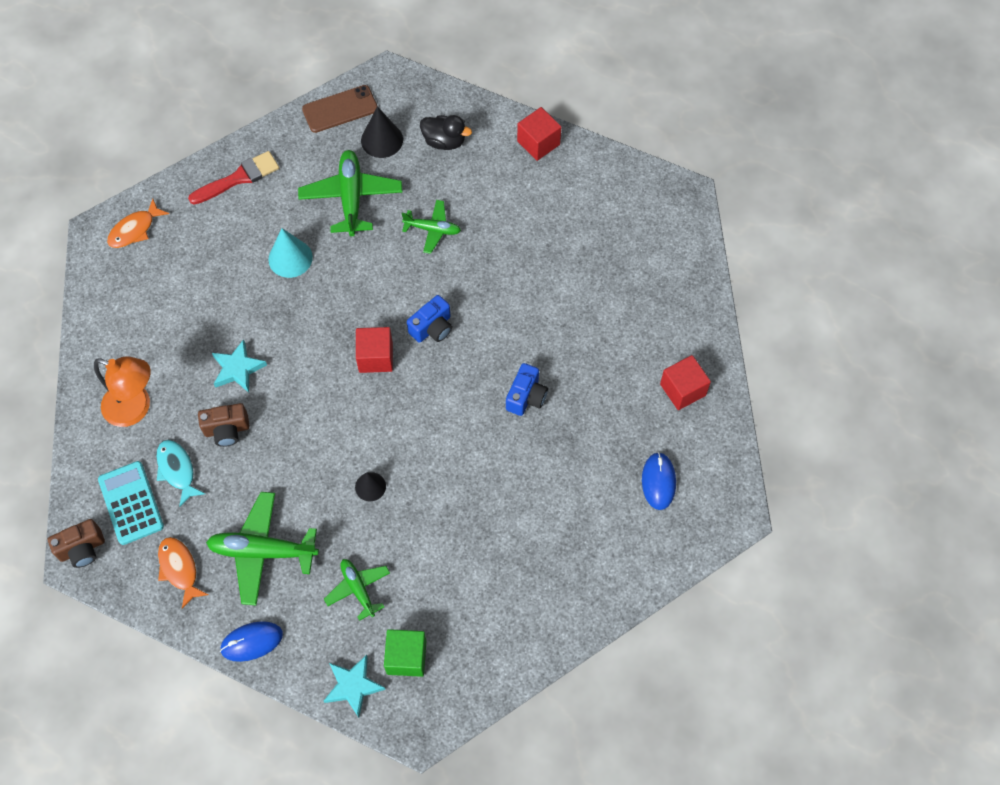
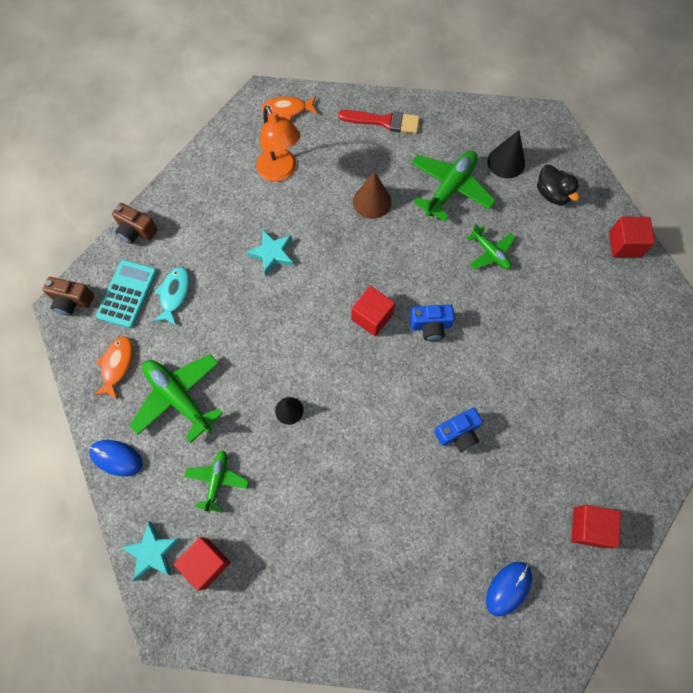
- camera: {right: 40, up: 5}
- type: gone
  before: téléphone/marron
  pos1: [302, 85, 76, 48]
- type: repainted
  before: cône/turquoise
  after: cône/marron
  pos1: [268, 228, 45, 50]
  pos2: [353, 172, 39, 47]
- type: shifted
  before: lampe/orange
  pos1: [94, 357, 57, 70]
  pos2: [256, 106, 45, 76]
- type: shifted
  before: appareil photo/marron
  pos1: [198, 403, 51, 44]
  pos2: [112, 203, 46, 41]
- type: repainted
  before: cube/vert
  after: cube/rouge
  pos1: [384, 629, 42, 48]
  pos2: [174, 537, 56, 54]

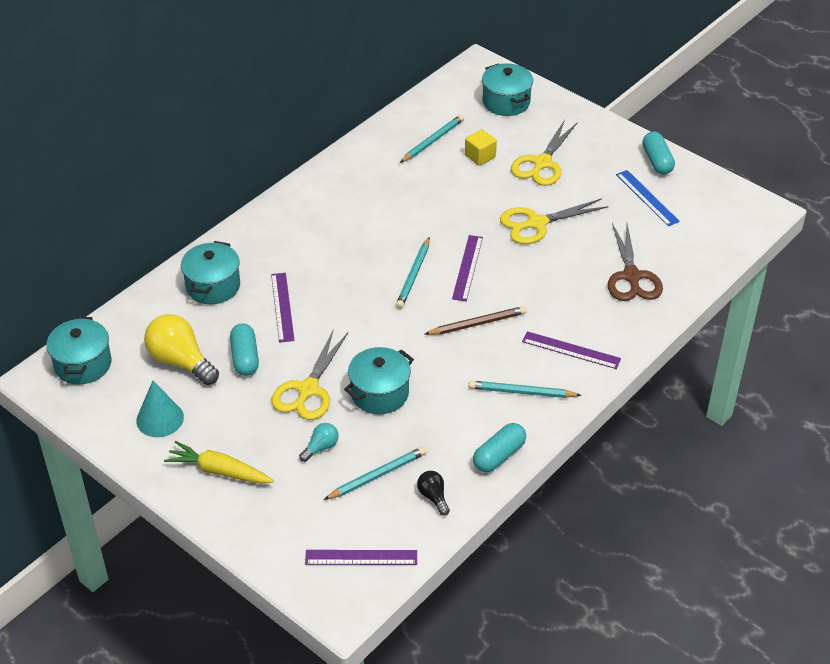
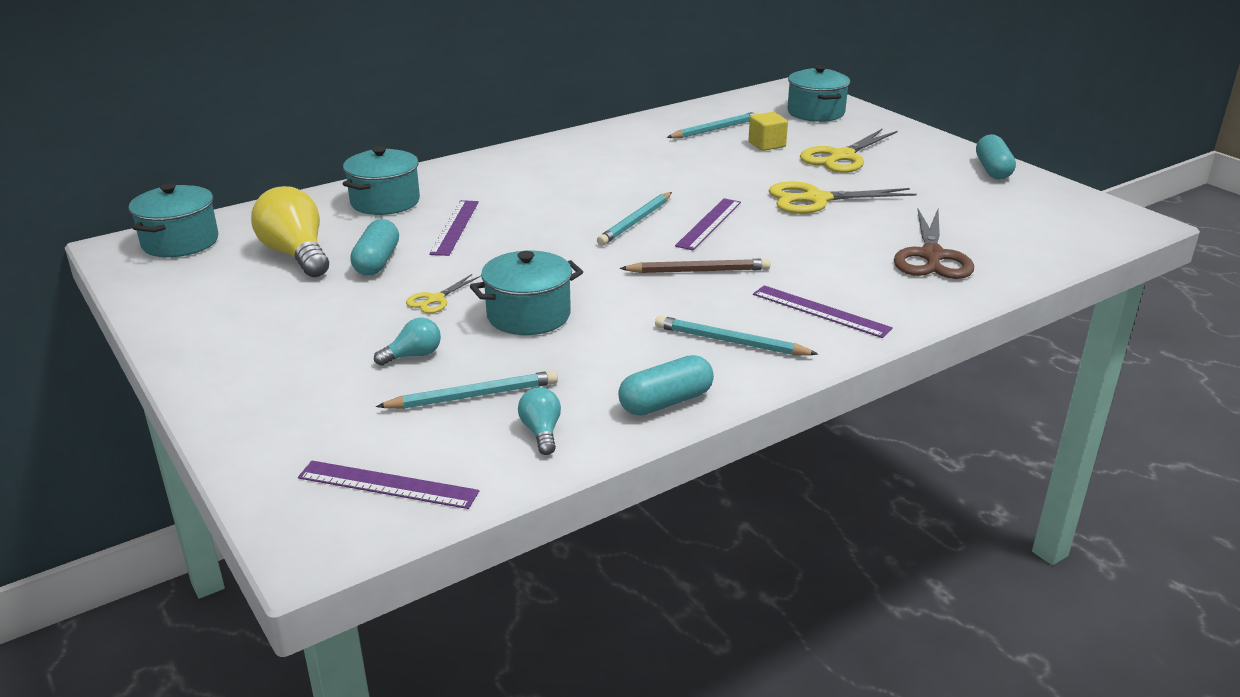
- camera: {right: 15, up: -15}
- type: gone
  before: règle/bleu
  pos1: [616, 170, 64, 56]
- type: scaled
  before: ciseaux/jaune
  pos1: [271, 329, 77, 91]
  pos2: [406, 274, 75, 39]
  scale: 0.51
- type: gone
  before: cône/turquoise
  pos1: [136, 381, 48, 56]
- type: gone
  before: carotte/jaune
  pos1: [164, 441, 110, 43]
- type: repainted
  before: ampoule/noir
  after: ampoule/turquoise
  pos1: [417, 471, 33, 45]
  pos2: [518, 387, 43, 68]

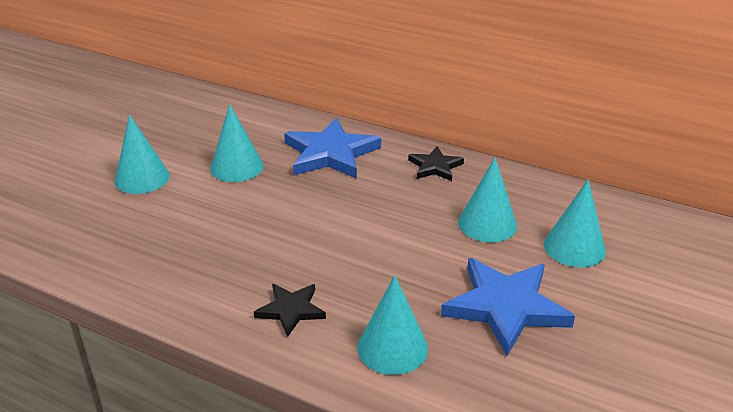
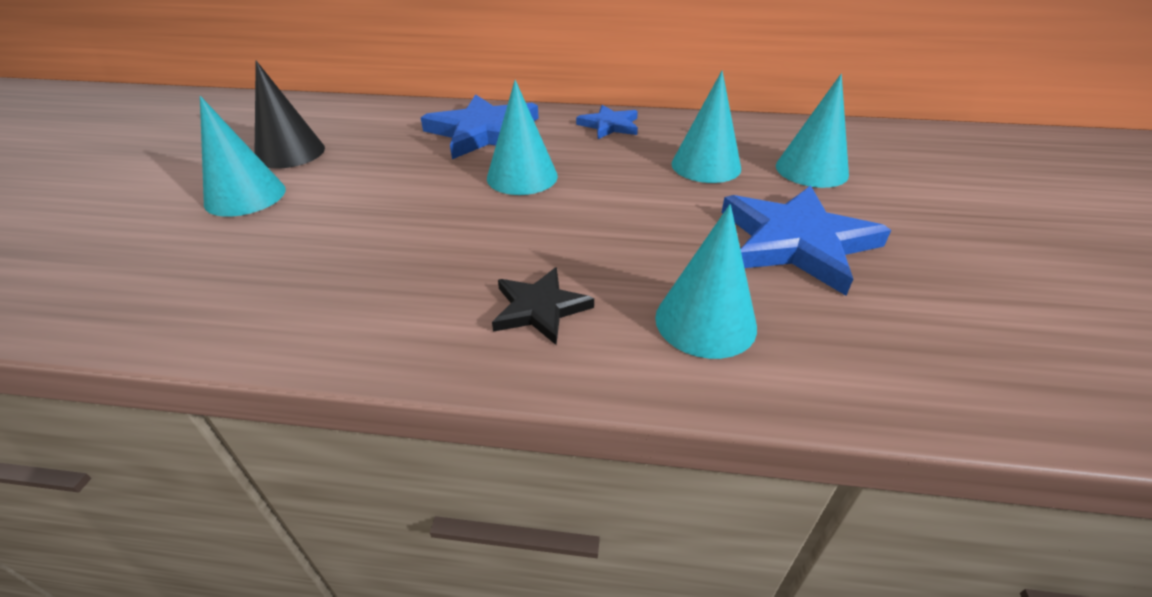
- camera: {right: -20, up: 5}
- type: shifted
  before: cône/turquoise
  pos1: [210, 104, 53, 78]
  pos2: [487, 80, 71, 115]
- type: repainted
  before: étoile/noir
  after: étoile/bleu
  pos1: [408, 147, 56, 34]
  pos2: [576, 105, 62, 34]
- type: new
  after: cône/noir
  pos2: [255, 61, 70, 108]

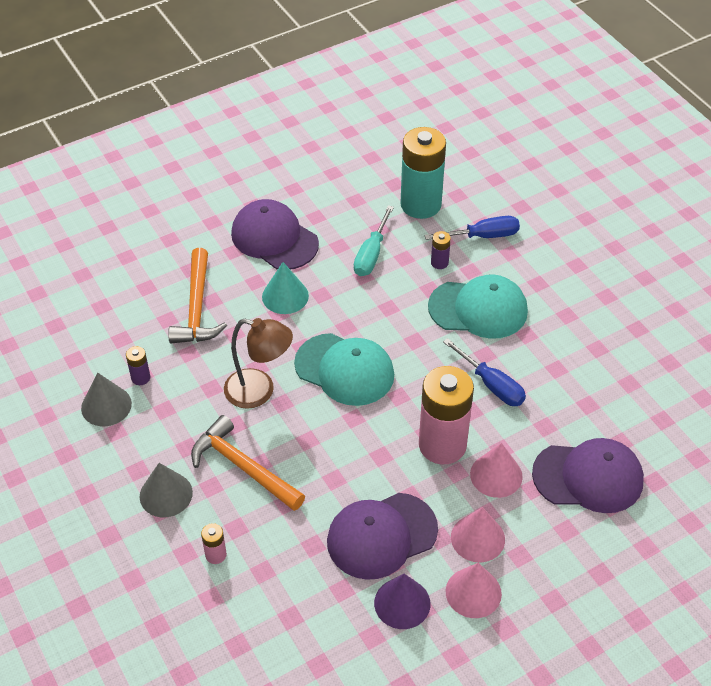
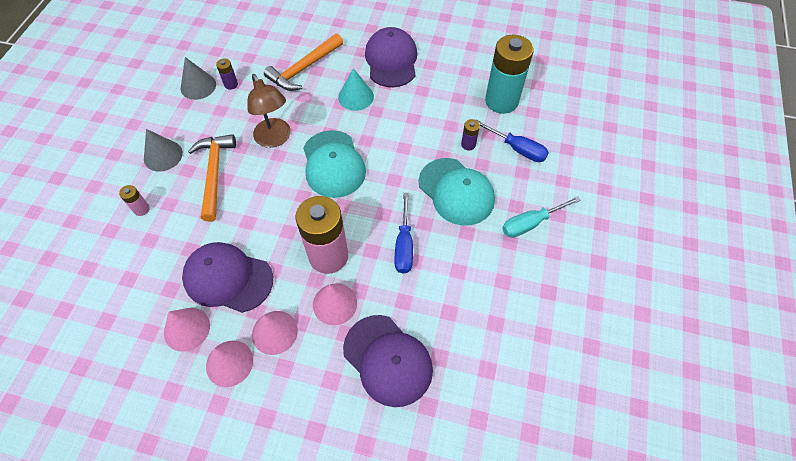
- camera: {right: 45, up: 10}
- type: shifted
  before: tournevis/turquoise
  pos1: [354, 205, 40, 71]
  pos2: [502, 196, 79, 42]
- type: repainted
  before: cône/violet
  after: cône/rose
  pos1: [374, 574, 57, 55]
  pos2: [164, 308, 46, 44]

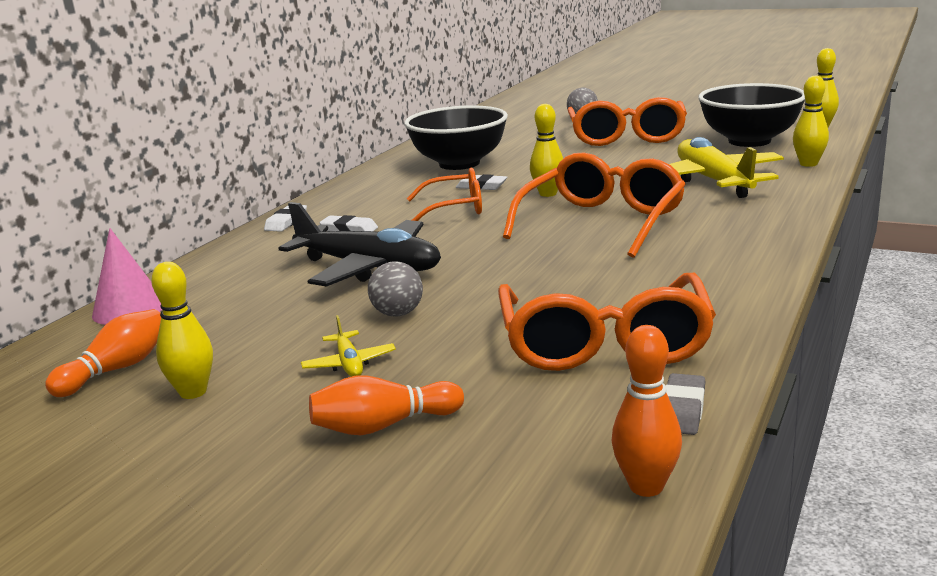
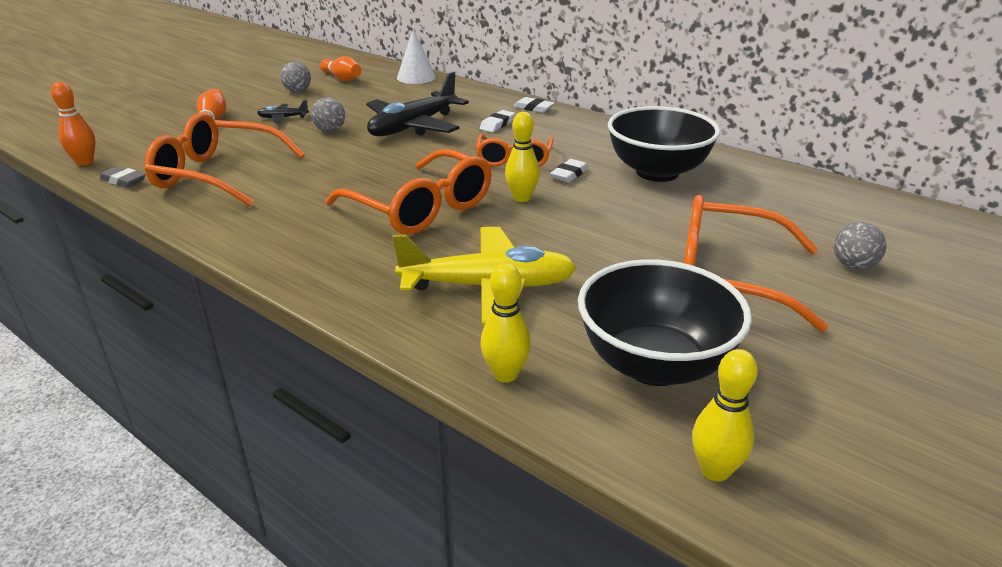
- camera: {right: 100, up: 10}
- type: repainted
  before: cône/rose
  after: cône/blanc
  pos1: [92, 228, 70, 97]
  pos2: [397, 29, 39, 55]
- type: swapped
  before: quille/jaune
  after: balle/gris
  pos1: [151, 262, 62, 137]
  pos2: [280, 62, 31, 30]
- type: repainted
  before: avion/jaune
  after: avion/noir
  pos1: [301, 315, 95, 62]
  pos2: [257, 100, 52, 23]

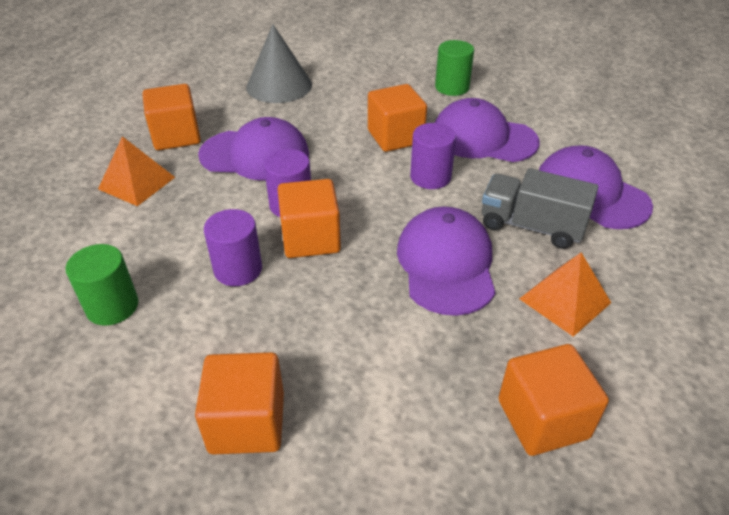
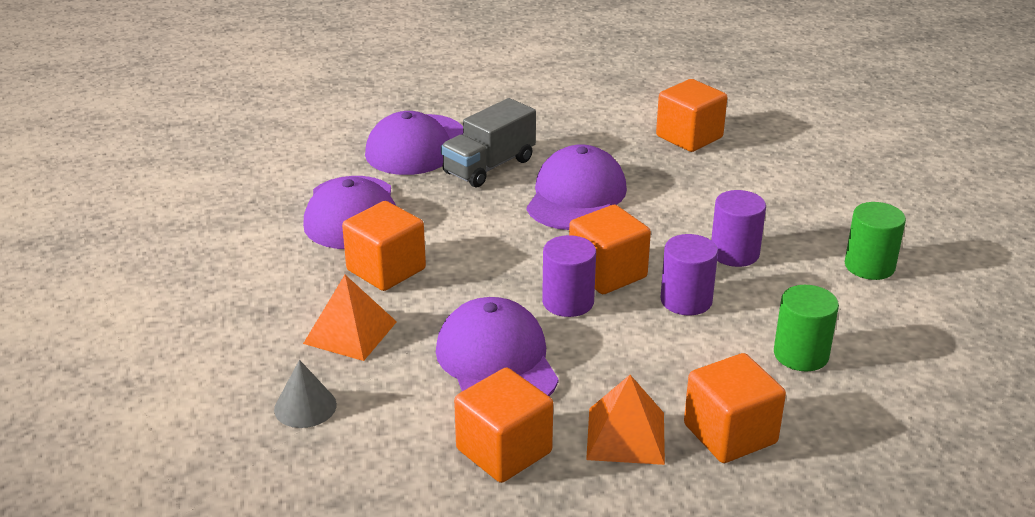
- camera: {right: -115, up: -10}
- type: scaled
  before: cône/gris
  pos1: [246, 24, 66, 79]
  pos2: [274, 360, 63, 68]
  scale: 0.56
- type: shifted
  before: cylindre/vert
  pos1: [435, 40, 39, 56]
  pos2: [845, 202, 61, 78]
- type: shifted
  before: cylindre/violet
  pos1: [410, 123, 46, 66]
  pos2: [711, 190, 55, 77]
- type: rotated
  before: camion/gris
  pos1: [482, 168, 116, 81]
  pos2: [441, 98, 95, 89]
  turn: 45
- type: rotated
  before: casquette/violet
  pos1: [397, 207, 99, 109]
  pos2: [527, 144, 100, 86]
  turn: 135
- type: shifted
  before: pyramide/orange
  pos1: [519, 253, 92, 84]
  pos2: [303, 275, 94, 86]
- type: shifted
  before: cube/orange
  pos1: [195, 352, 89, 103]
  pos2: [684, 353, 102, 110]

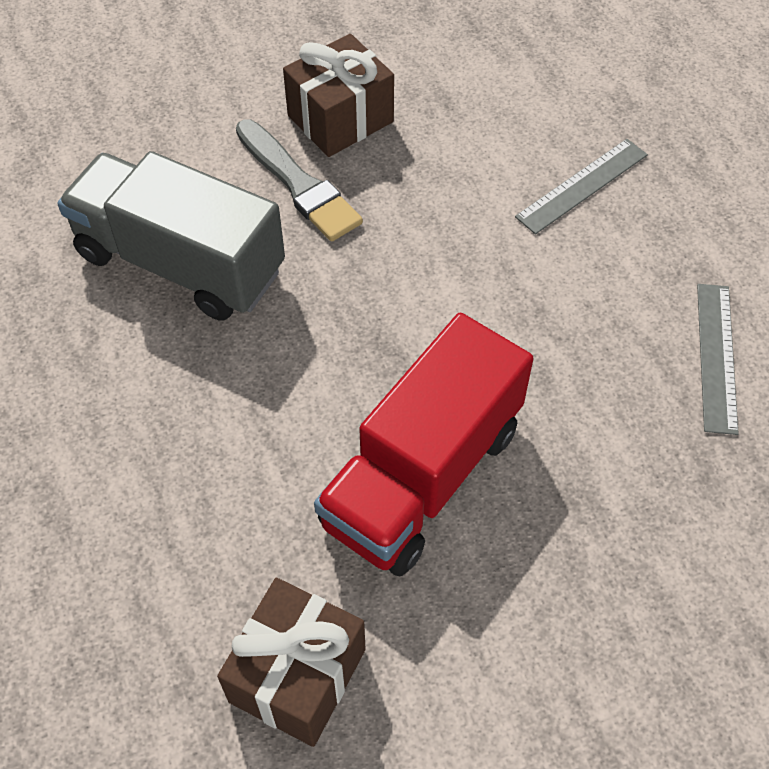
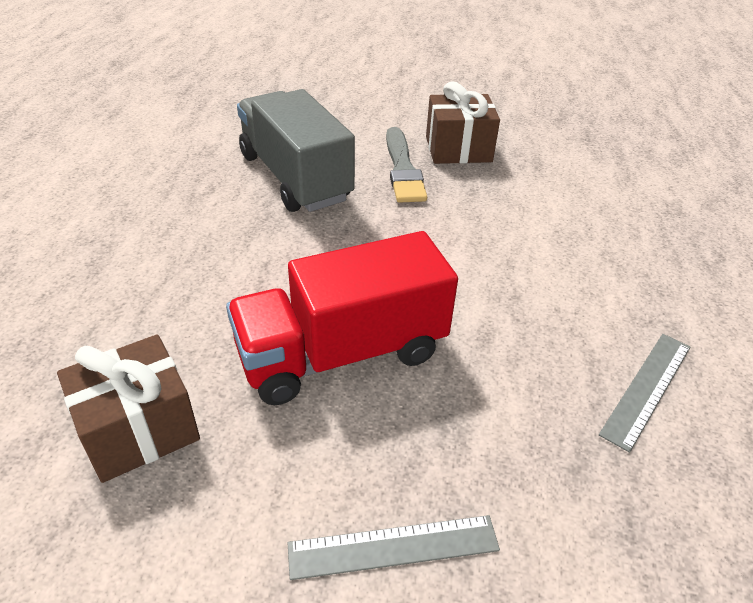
- camera: {right: 30, up: -15}
- type: shifted
  before: règle/gris
  pos1: [515, 139, 133, 95]
  pos2: [288, 515, 212, 65]

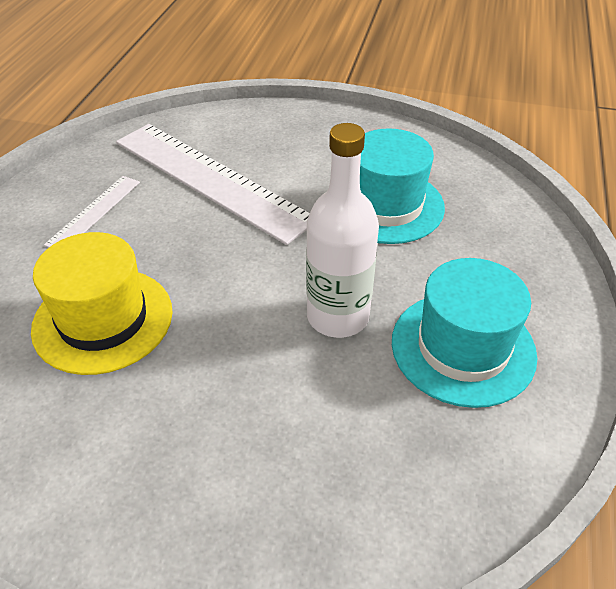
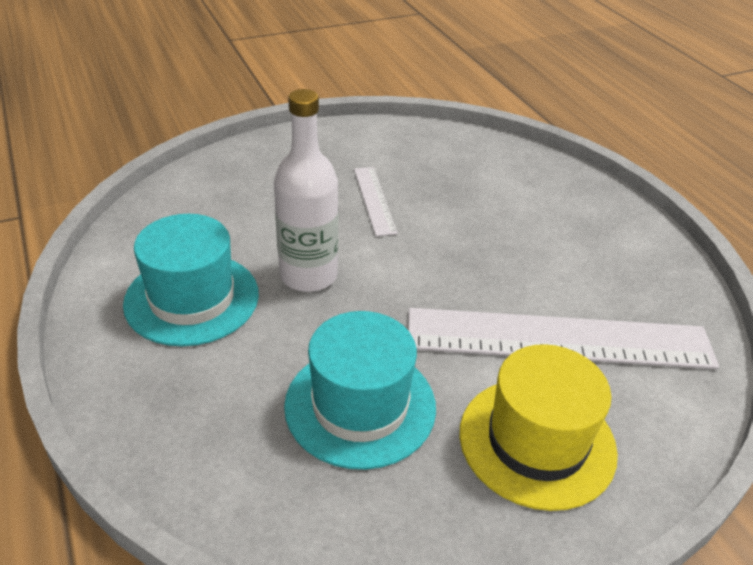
- camera: {right: 140, up: -5}
- type: shifted
  before: règle/blanc
  pos1: [44, 176, 96, 72]
  pos2: [354, 167, 44, 69]
- type: shifted
  before: chapeau/jaune
  pos1: [31, 232, 142, 143]
  pos2: [459, 344, 159, 167]

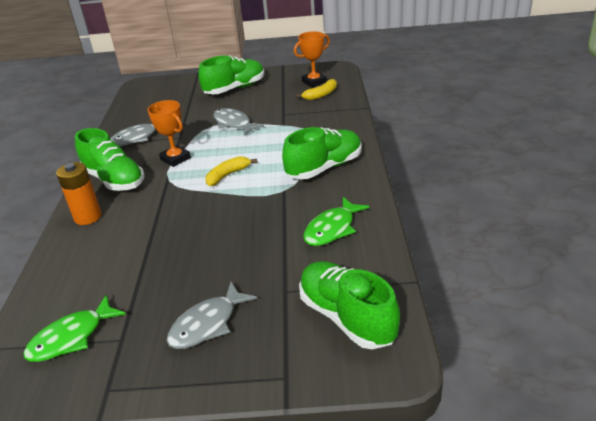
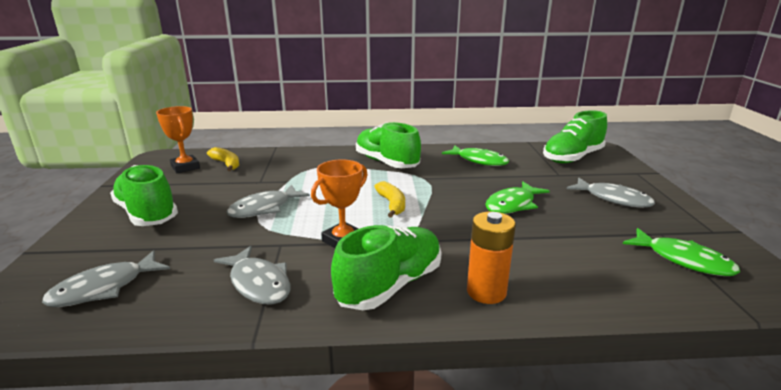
- camera: {right: -95, up: -10}
- type: rotated
  before: banane/jaune
  pos1: [205, 156, 52, 30]
  pos2: [374, 181, 31, 37]
  turn: -150
- type: new
  after: poisson/vert
  pos2: [485, 181, 65, 33]
- type: new
  after: poisson/gris
  pos2: [42, 250, 128, 57]

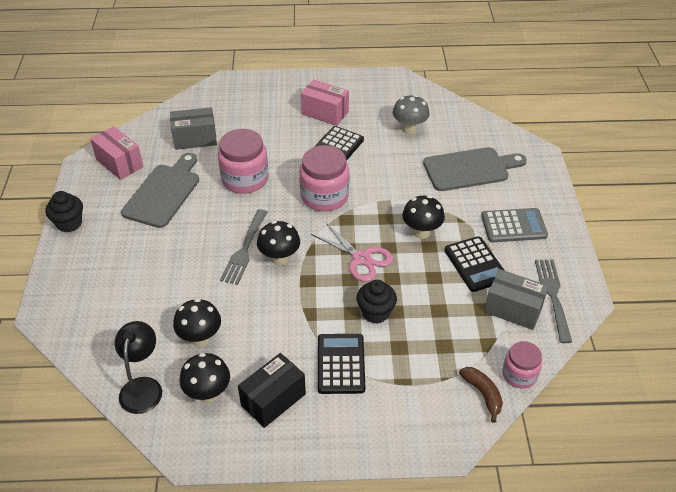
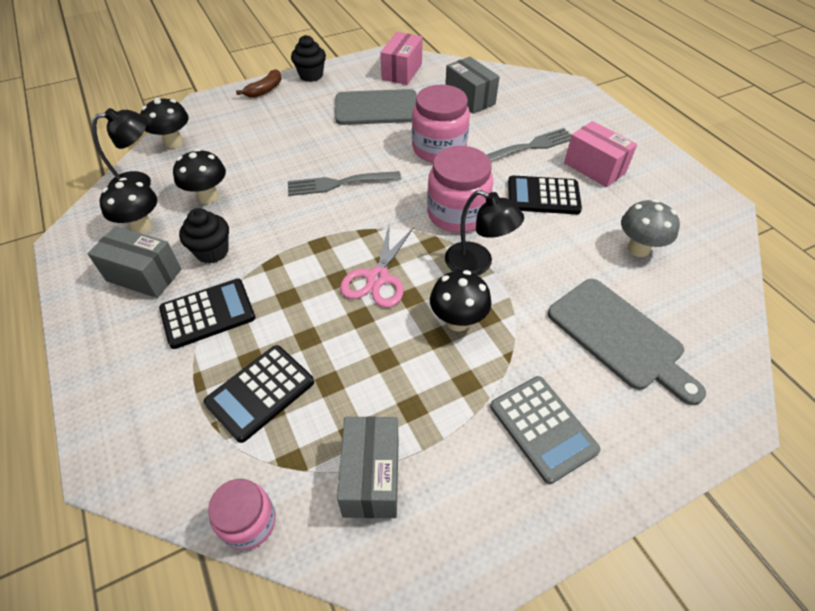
- camera: {right: 65, up: 5}
- type: rotated
  before: boîte/rose
  pos1: [301, 79, 48, 47]
  pos2: [564, 121, 73, 66]
  turn: -45
- type: shifted
  before: champignon/noir
  pos1: [257, 221, 43, 44]
  pos2: [140, 98, 49, 51]
- type: shifted
  before: calculatrice/noir
  pos1: [444, 236, 61, 56]
  pos2: [204, 345, 110, 98]
- type: shifted
  before: fourchette/gris
  pos1: [535, 260, 37, 83]
  pos2: [487, 128, 85, 34]
- type: shifted
  before: muffin/noir
  pos1: [356, 280, 41, 44]
  pos2: [179, 208, 50, 55]
- type: repainted
  before: boîte/noir
  after: boîte/gris
  pos1: [238, 353, 68, 75]
  pos2: [87, 226, 94, 72]
- type: shifted
  before: banane/marron
  pos1: [459, 367, 44, 56]
  pos2: [236, 69, 46, 29]
- type: new
  after: lampe/noir
  pos2: [445, 190, 79, 85]

